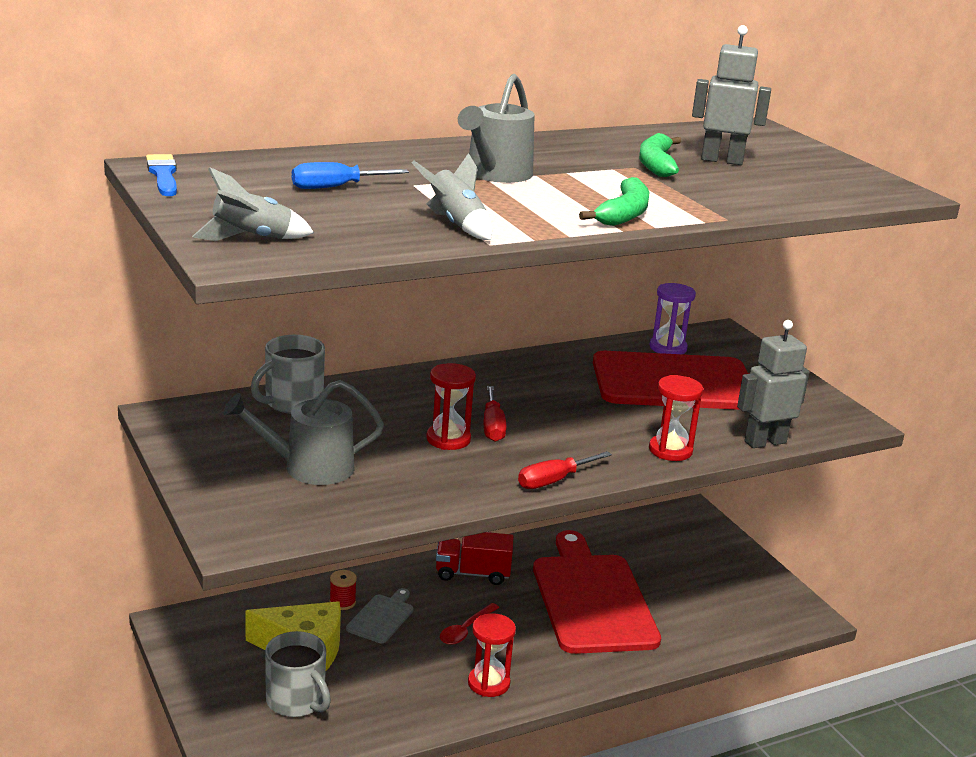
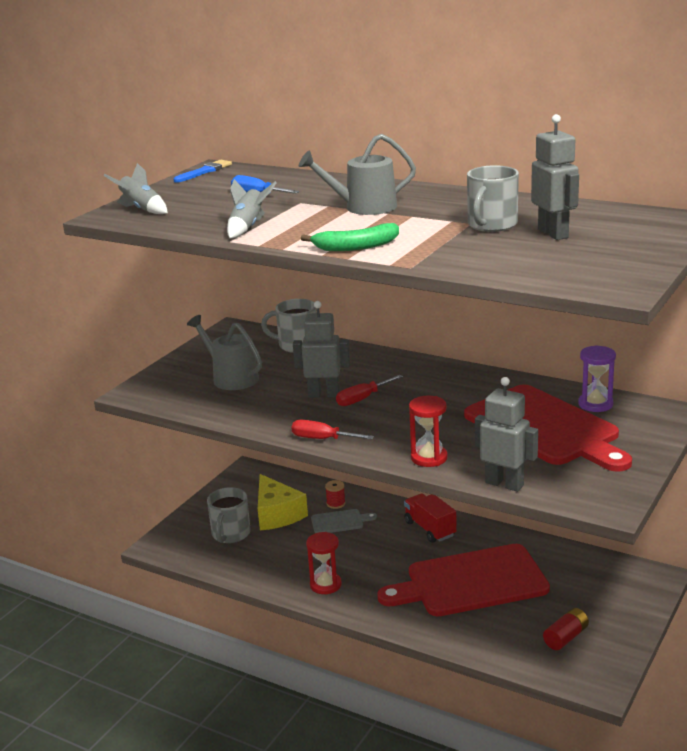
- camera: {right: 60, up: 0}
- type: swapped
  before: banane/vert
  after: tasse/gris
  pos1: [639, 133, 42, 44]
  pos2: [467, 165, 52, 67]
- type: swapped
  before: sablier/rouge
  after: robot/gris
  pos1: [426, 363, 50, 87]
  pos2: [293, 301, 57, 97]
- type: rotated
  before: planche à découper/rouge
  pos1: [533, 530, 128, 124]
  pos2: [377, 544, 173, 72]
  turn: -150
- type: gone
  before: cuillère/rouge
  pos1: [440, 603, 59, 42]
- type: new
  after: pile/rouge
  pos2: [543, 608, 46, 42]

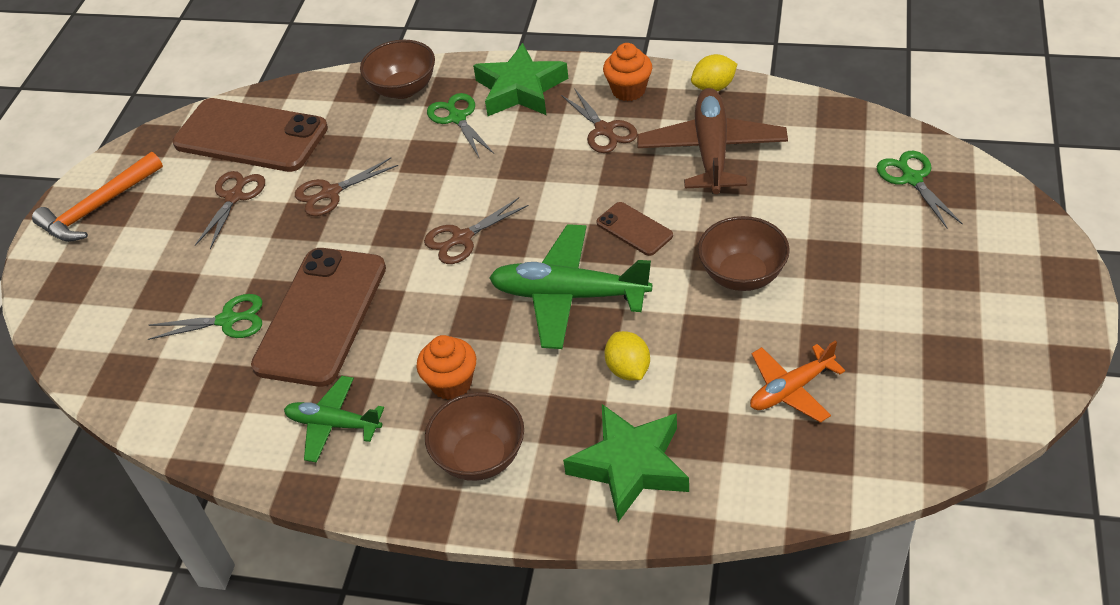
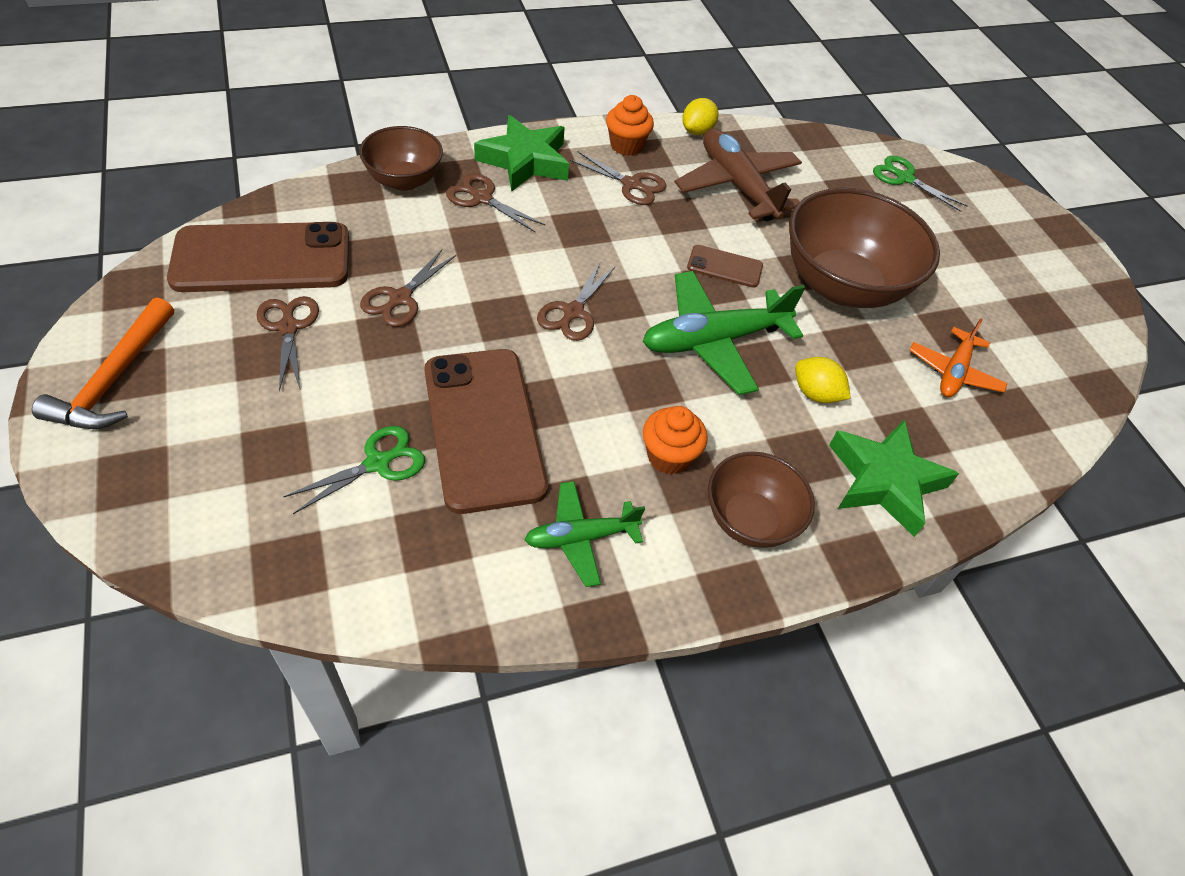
- camera: {right: -40, up: 5}
- type: repainted
  before: ciseaux/vert
  after: ciseaux/marron
  pos1: [427, 93, 67, 66]
  pos2: [446, 174, 99, 58]
- type: scaled
  before: bol/marron
  pos1: [698, 216, 92, 75]
  pos2: [789, 188, 151, 120]
  scale: 1.73

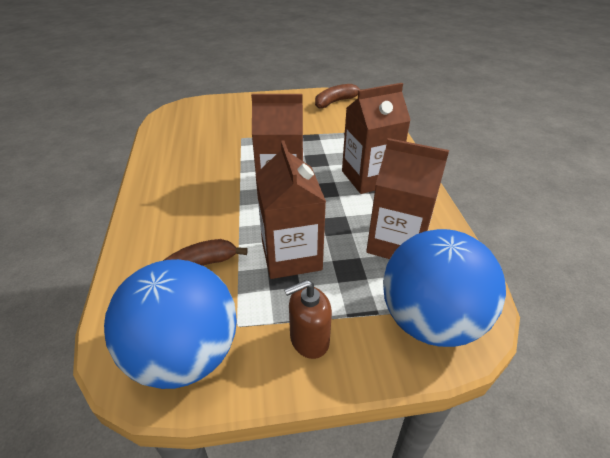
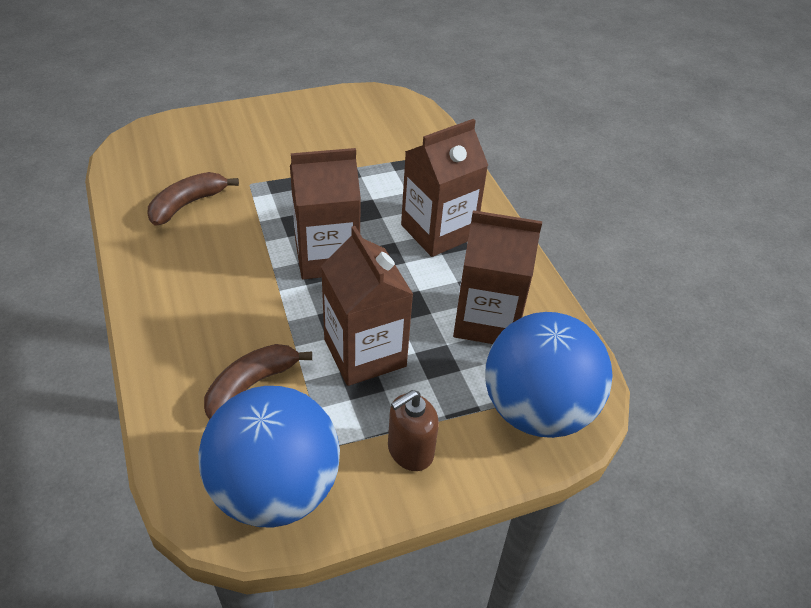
- camera: {right: -15, up: 5}
- type: shifted
  before: banane/marron
  pos1: [315, 84, 48, 24]
  pos2: [147, 172, 92, 54]

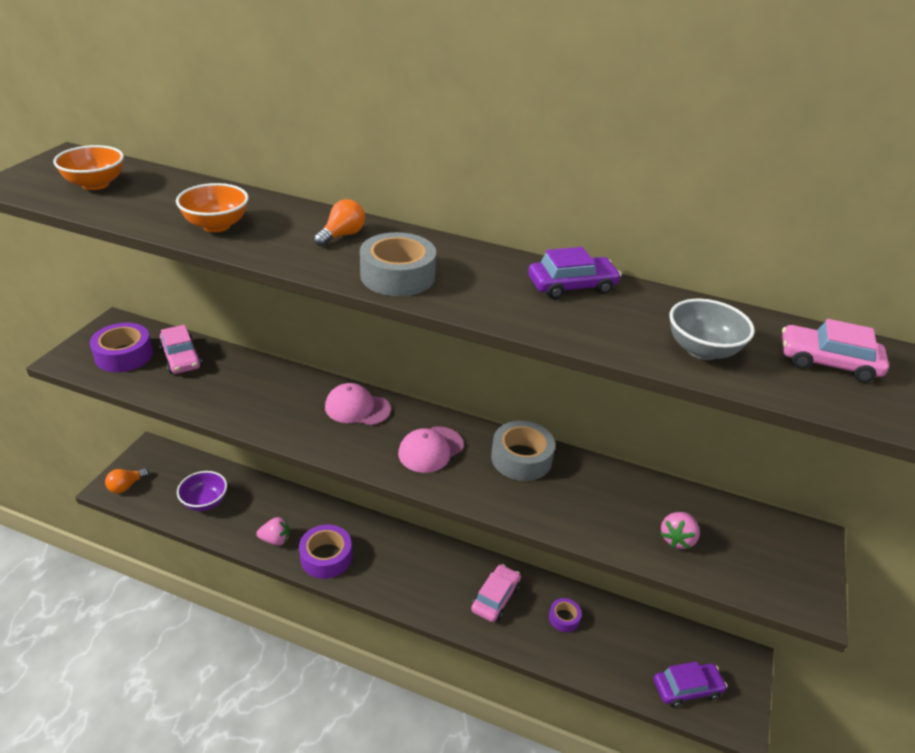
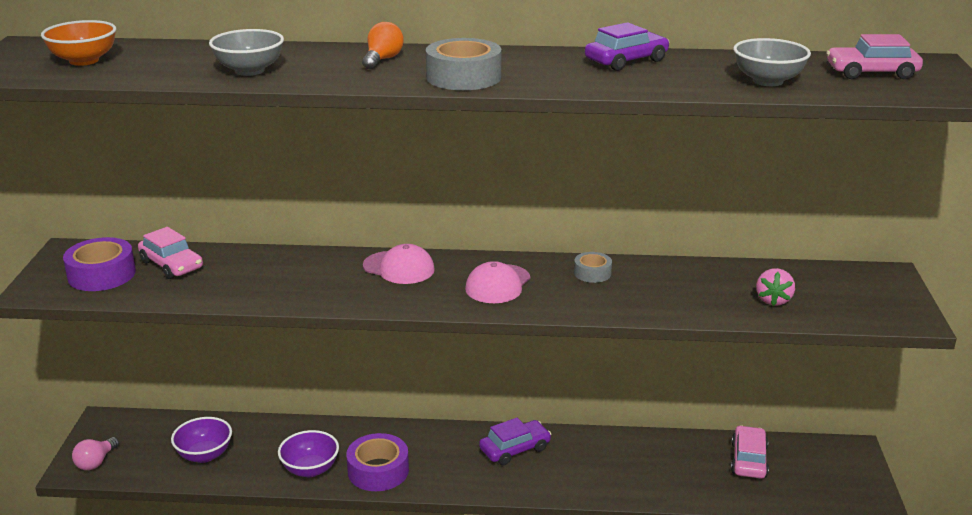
- camera: {right: -15, up: -10}
- type: repainted
  before: bol/orange
  after: bol/gris
  pos1: [176, 183, 73, 49]
  pos2: [209, 29, 75, 47]
- type: rotated
  before: casquette/rose
  pos1: [325, 383, 66, 43]
  pos2: [363, 244, 72, 40]
  turn: -150
- type: scaled
  before: ruban adhésif/gris
  pos1: [491, 421, 64, 60]
  pos2: [574, 252, 38, 31]
  scale: 0.57
- type: repainted
  before: ampoule/orange
  after: ampoule/rose
  pos1: [105, 468, 44, 25]
  pos2: [72, 437, 47, 33]
- type: swapped
  before: fraise/rose
  after: bol/violet
  pos1: [256, 517, 33, 29]
  pos2: [278, 430, 61, 47]
- type: shifted
  before: voiture/rose
  pos1: [471, 564, 50, 58]
  pos2: [731, 425, 38, 54]
- type: gone
  before: ruban adhésif/violet
  pos1: [549, 598, 33, 34]
- type: shifted
  before: voiture/violet
  pos1: [654, 661, 73, 47]
  pos2: [479, 418, 72, 47]

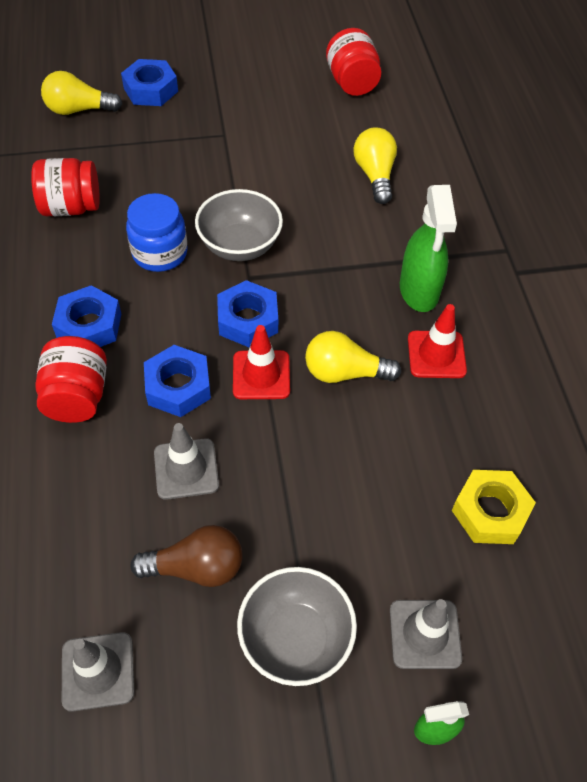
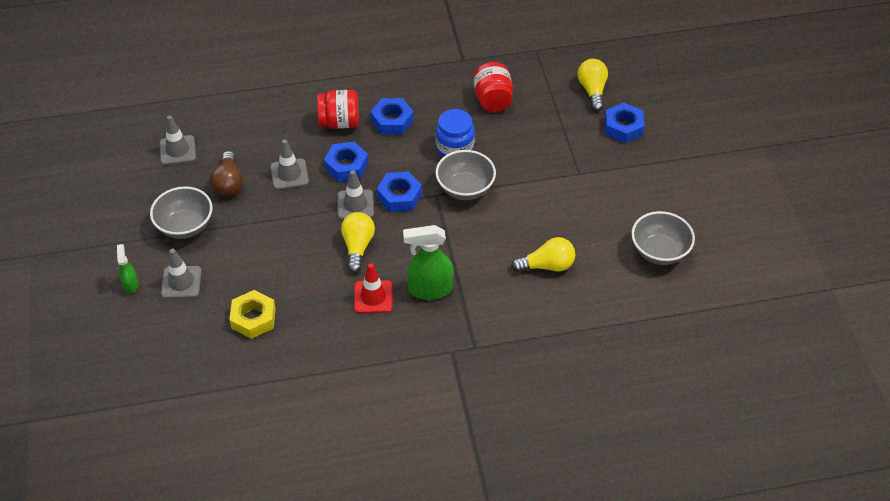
- camera: {right: 90, up: -5}
- type: swapped
  before: bocal/rouge
  after: bol/gris
  pos1: [326, 28, 56, 68]
  pos2: [631, 211, 64, 54]
- type: repainted
  before: cône de chantier/rouge
  after: cône de chantier/gris
  pos1: [233, 325, 57, 74]
  pos2: [337, 170, 37, 50]

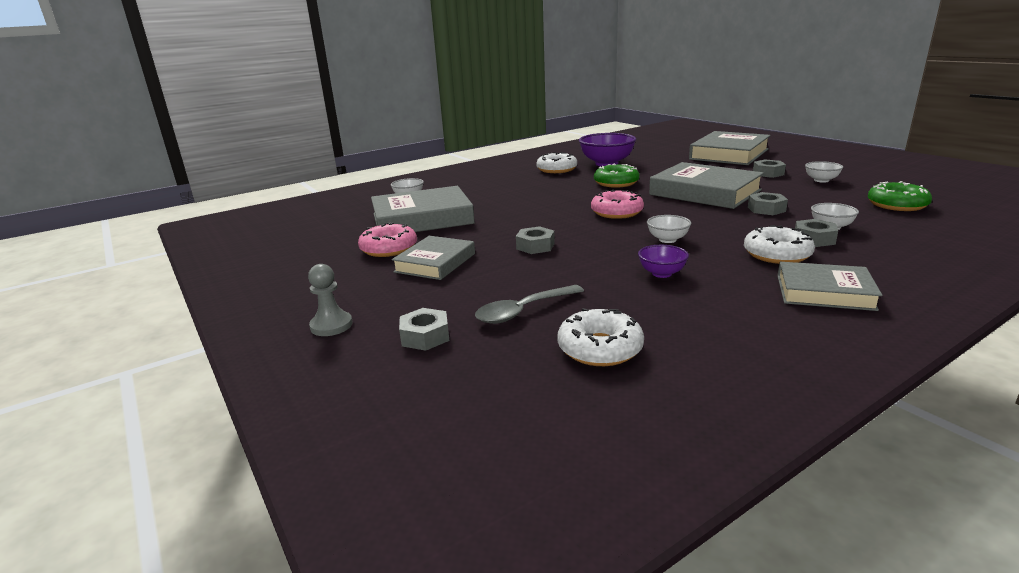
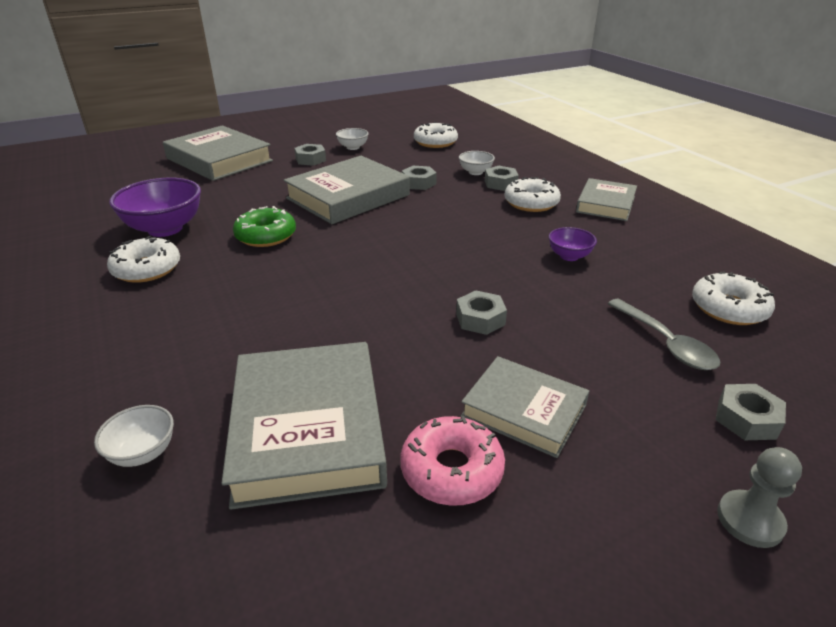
- camera: {right: -85, up: 10}
- type: repainted
  before: beignet/vert
  after: beignet/blanc
  pos1: [868, 181, 64, 30]
  pos2: [414, 122, 44, 26]
- type: gone
  before: beignet/rose
  pos1: [591, 189, 53, 30]
- type: gone
  before: bol/blanc
  pos1: [647, 215, 44, 28]

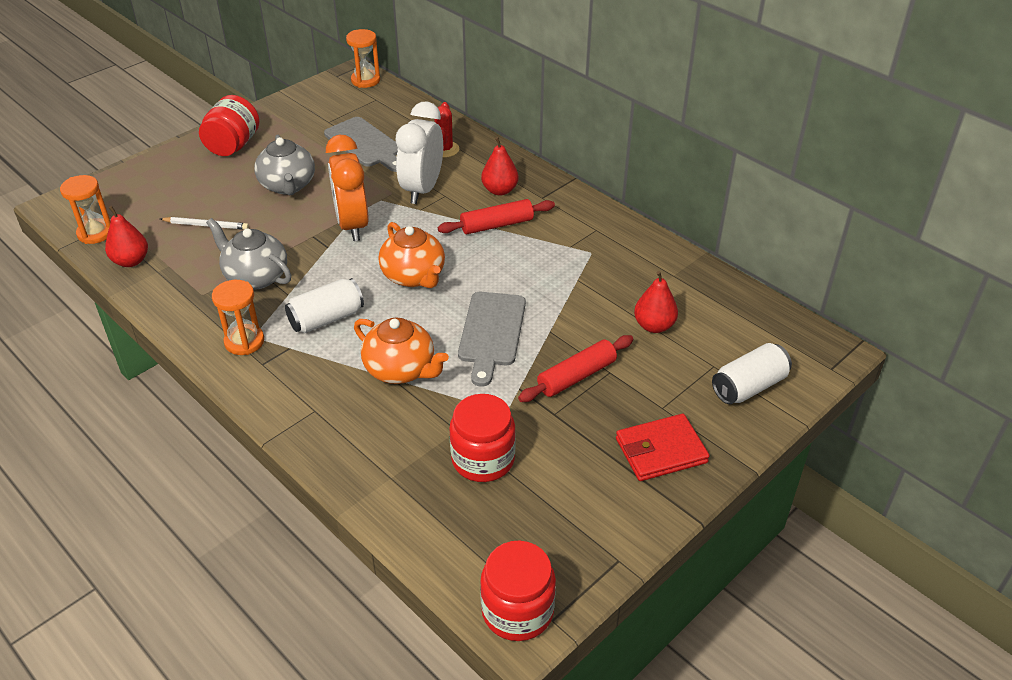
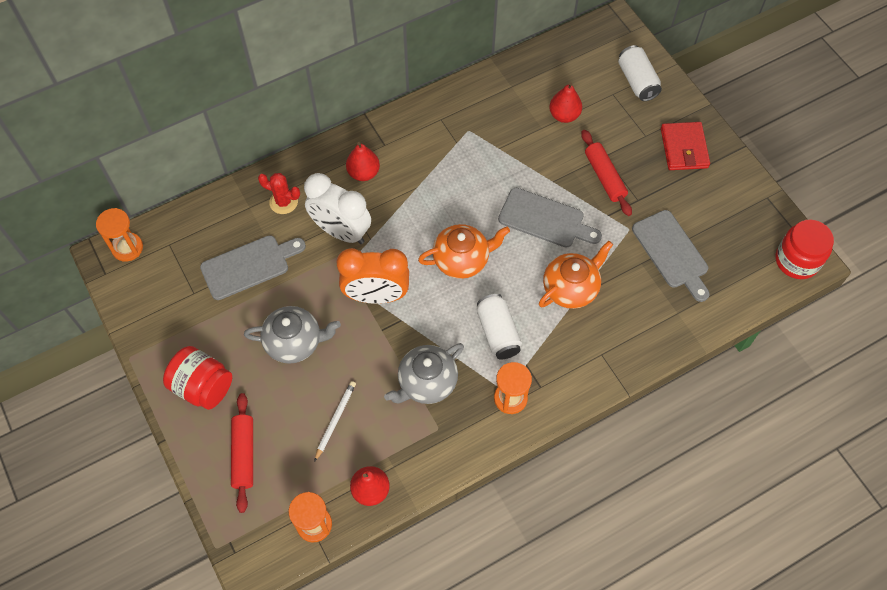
- camera: {right: -75, up: 20}
- type: shifted
  before: rouleau à pâtisserie/rouge
  pos1: [438, 199, 117, 35]
  pos2: [231, 393, 22, 120]
- type: swapped
  before: bocal/rouge
  after: planche à découper/gris
  pos1: [449, 394, 67, 88]
  pos2: [632, 210, 77, 92]

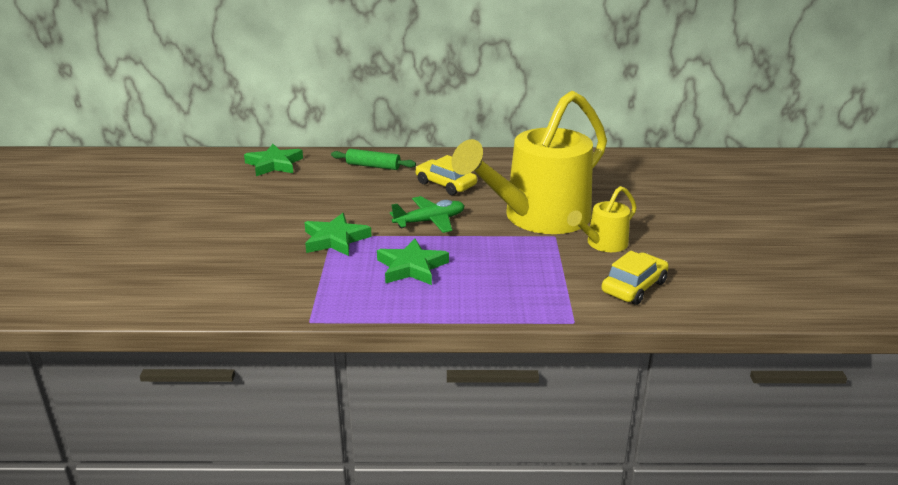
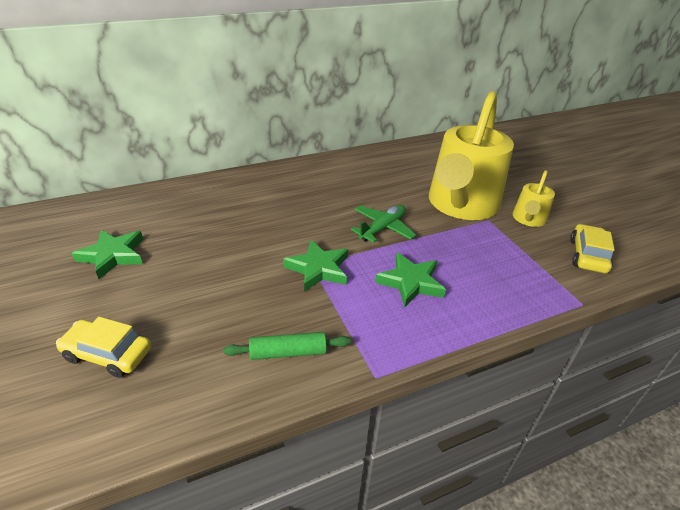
- camera: {right: -25, up: 10}
- type: shifted
  before: étoile/vert
  pos1: [244, 144, 59, 32]
  pos2: [72, 230, 71, 49]
- type: shifted
  before: rouleau à pâtisserie/vert
  pos1: [331, 149, 85, 21]
  pos2: [224, 332, 127, 28]
- type: shifted
  before: voiture/jaune
  pos1: [415, 155, 62, 40]
  pos2: [56, 317, 95, 61]

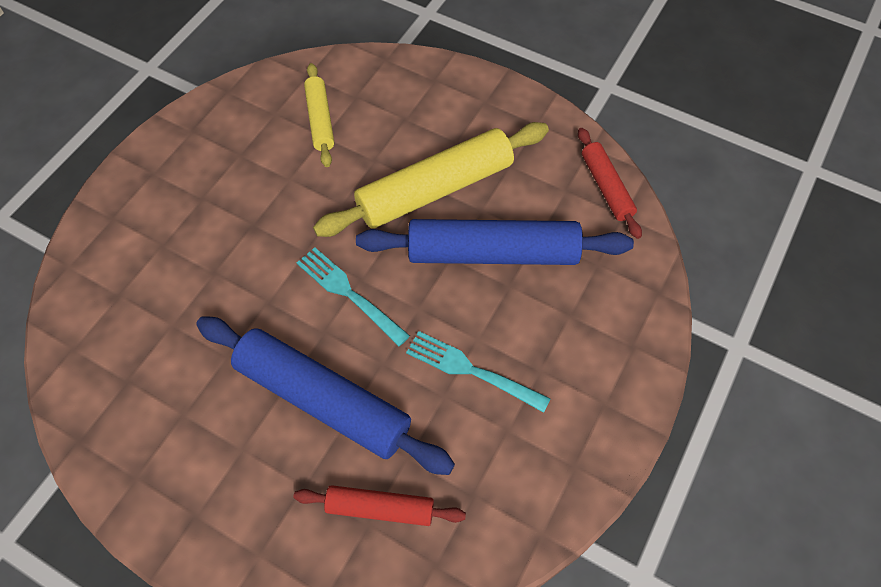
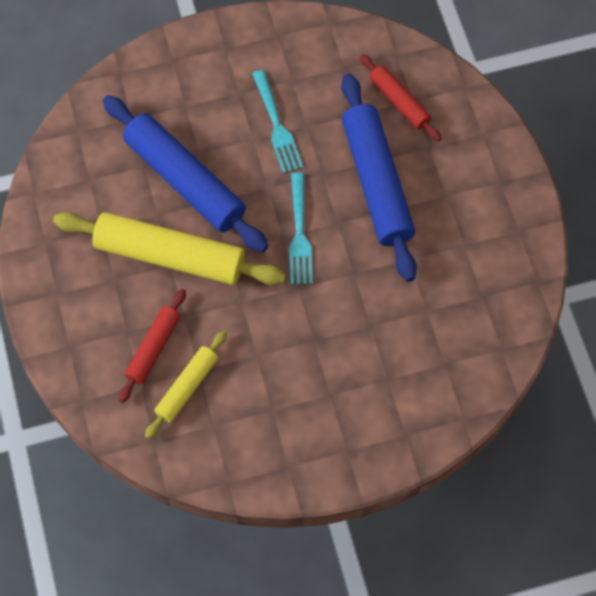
- camera: {right: -135, up: 5}
- type: shifted
  before: rouleau à pâtisserie/rouge
  pos1: [578, 128, 64, 111]
  pos2: [119, 289, 67, 114]

